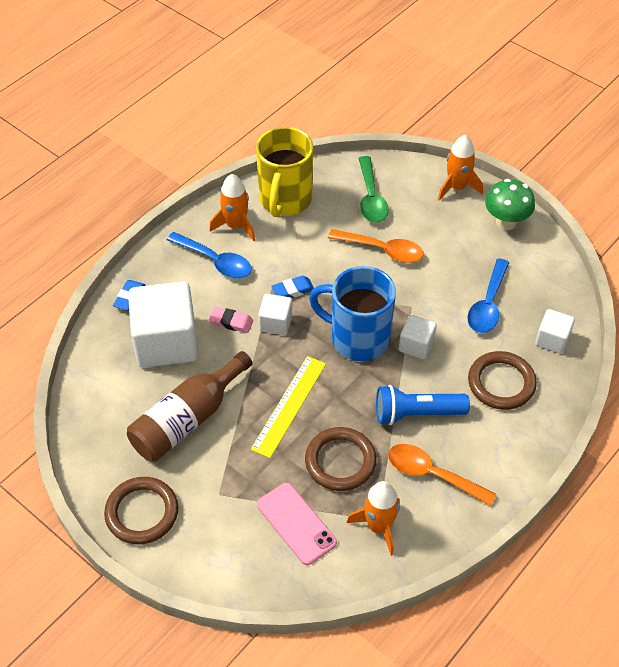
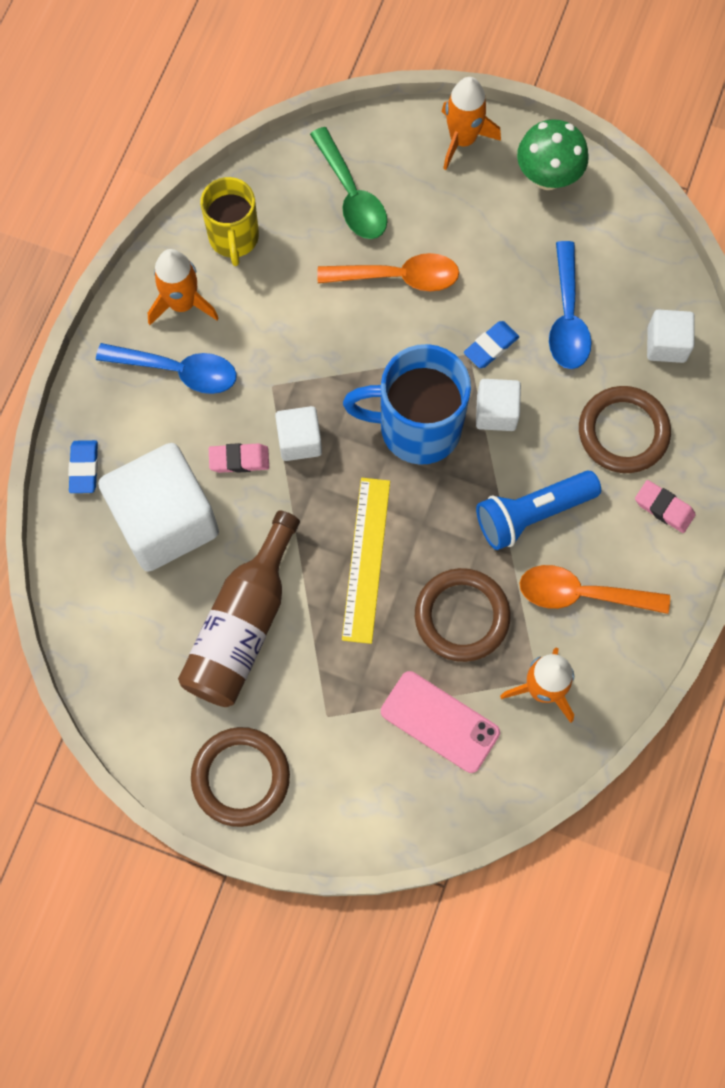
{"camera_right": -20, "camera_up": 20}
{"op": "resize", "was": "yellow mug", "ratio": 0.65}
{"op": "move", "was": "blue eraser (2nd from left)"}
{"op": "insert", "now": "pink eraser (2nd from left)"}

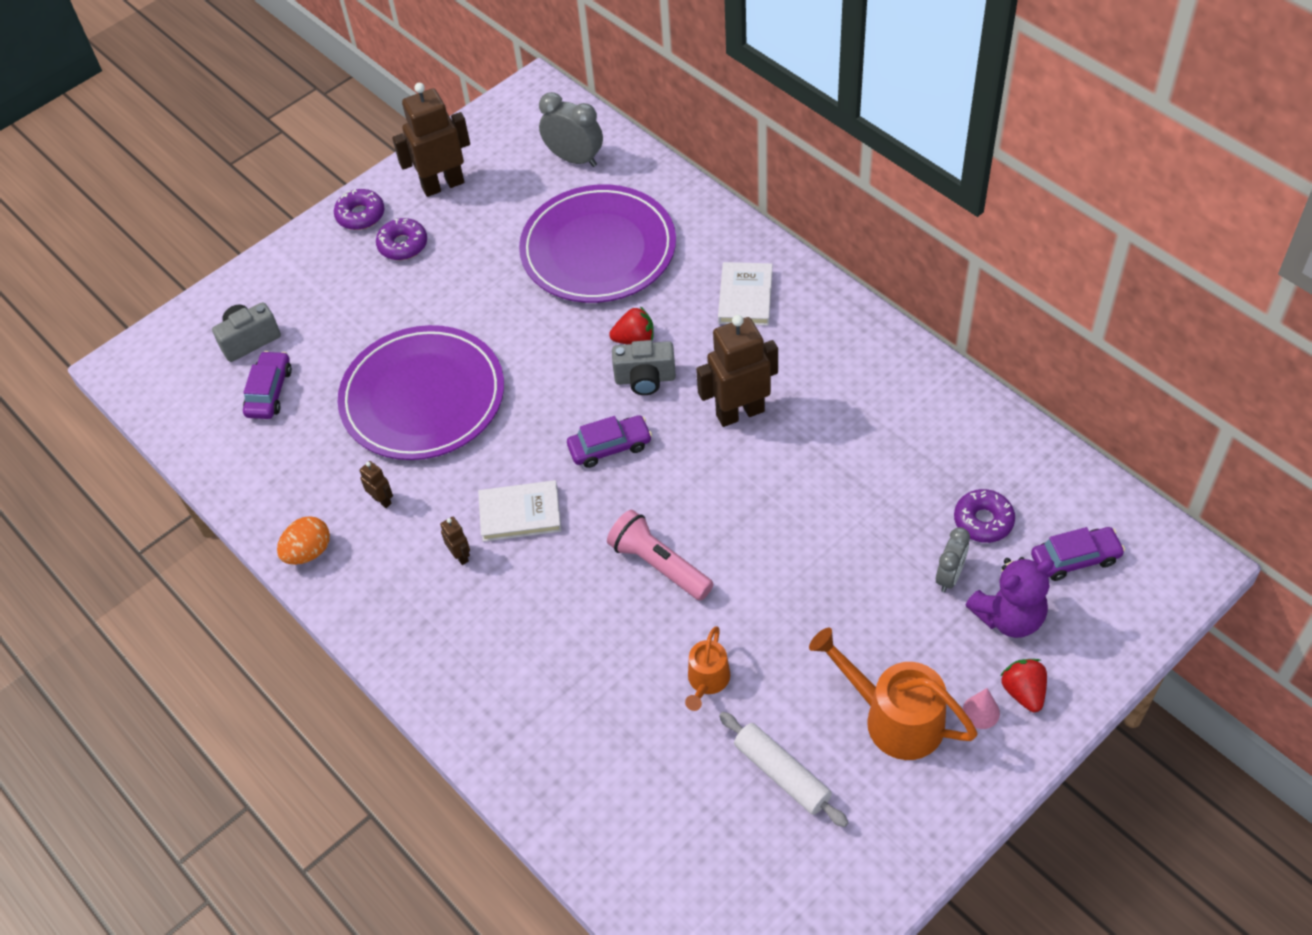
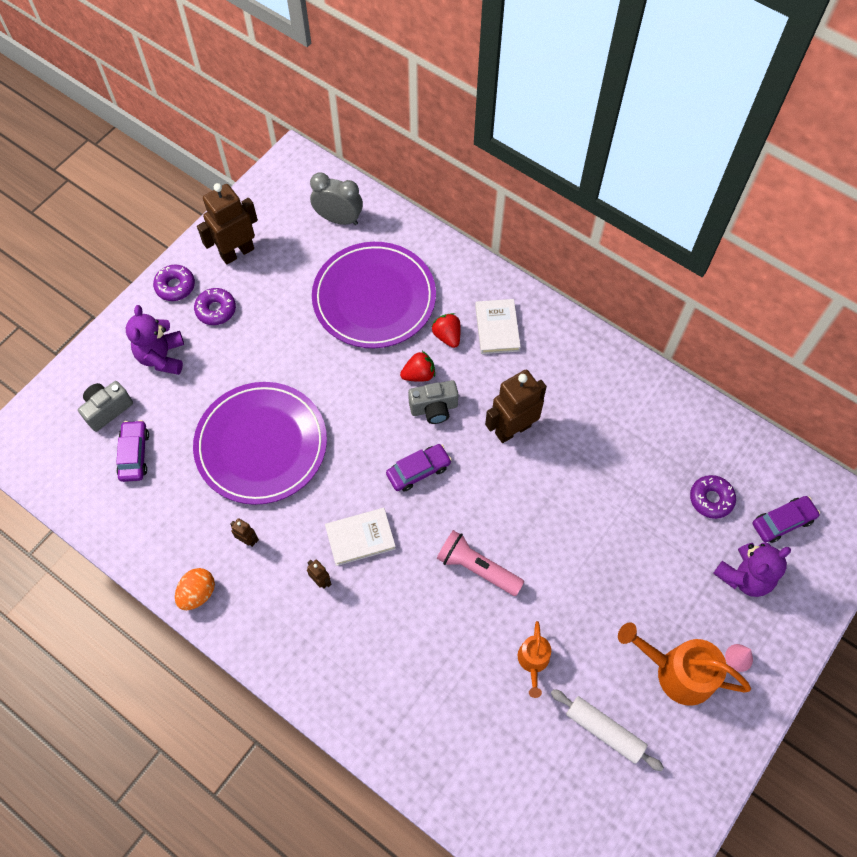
{"camera_right": -15, "camera_up": 10}
{"op": "insert", "now": "purple teddy bear (1st from left)"}
{"op": "move", "was": "red strawberry (2nd from left)"}
{"op": "delete", "was": "grey clock (2nd from left)"}

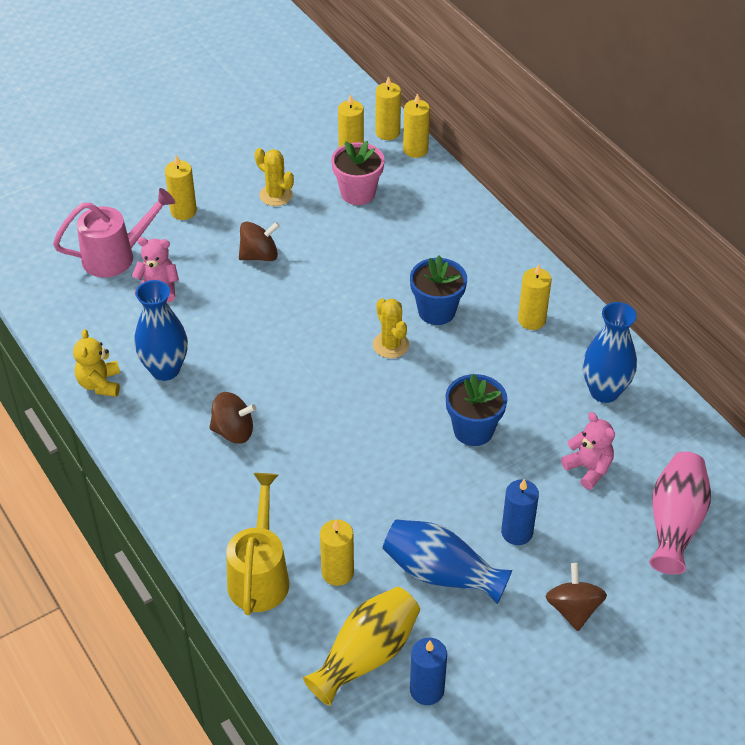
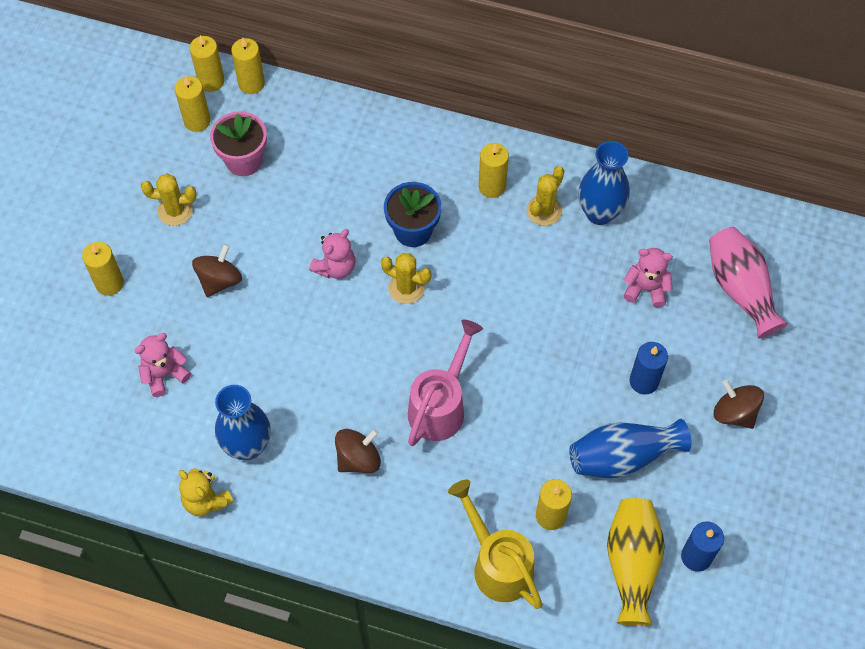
{"camera_right": -40, "camera_up": 15}
{"op": "insert", "now": "pink teddy bear (2nd from left)"}
{"op": "move", "was": "pink watering can"}
{"op": "insert", "now": "yellow cactus (3rd from left)"}
{"op": "delete", "was": "blue flower pot (2nd from left)"}

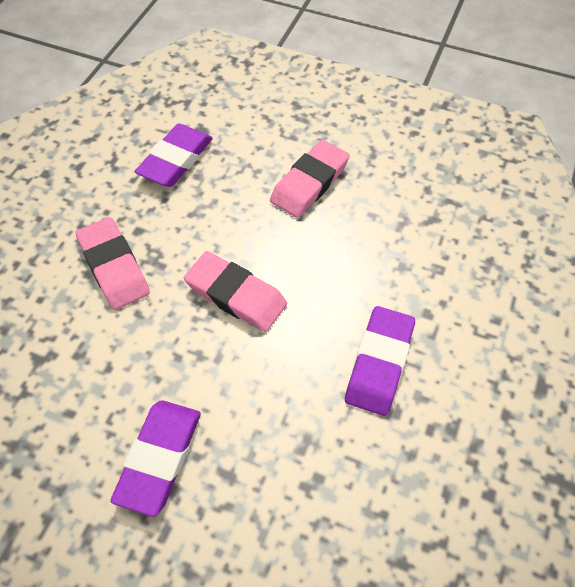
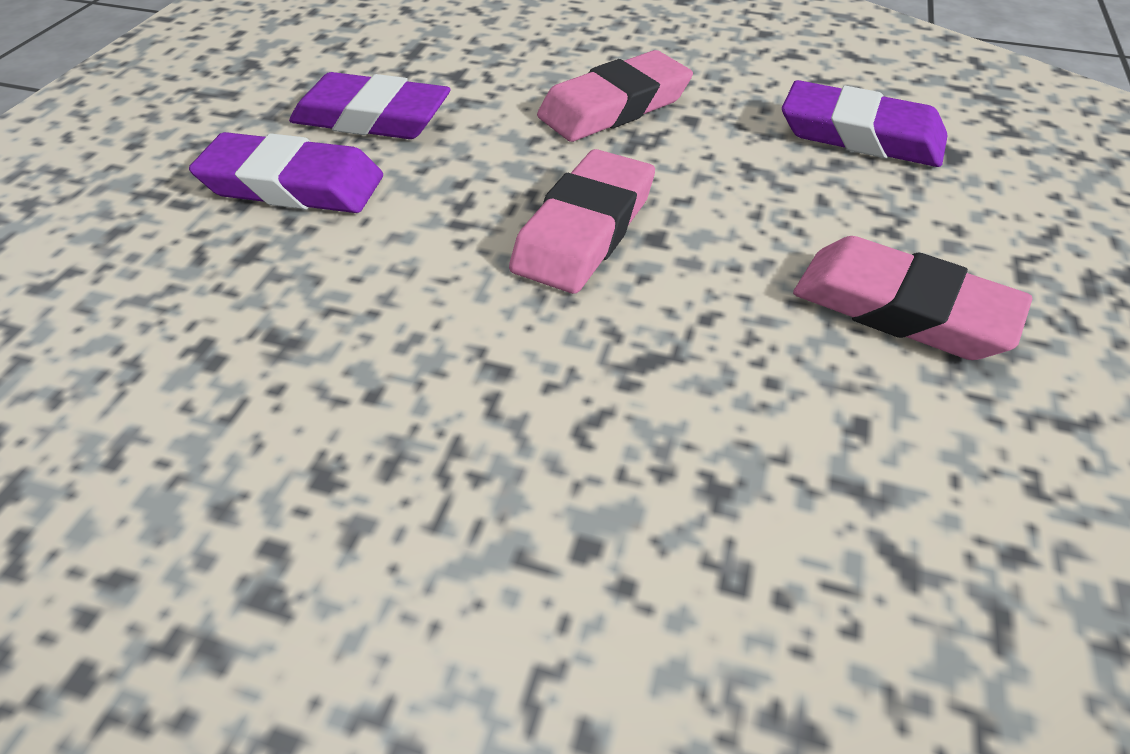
{"camera_right": 85, "camera_up": -10}
{"op": "move", "was": "purple eraser (3rd from left in the first image)", "now": "purple eraser (2nd from left)"}

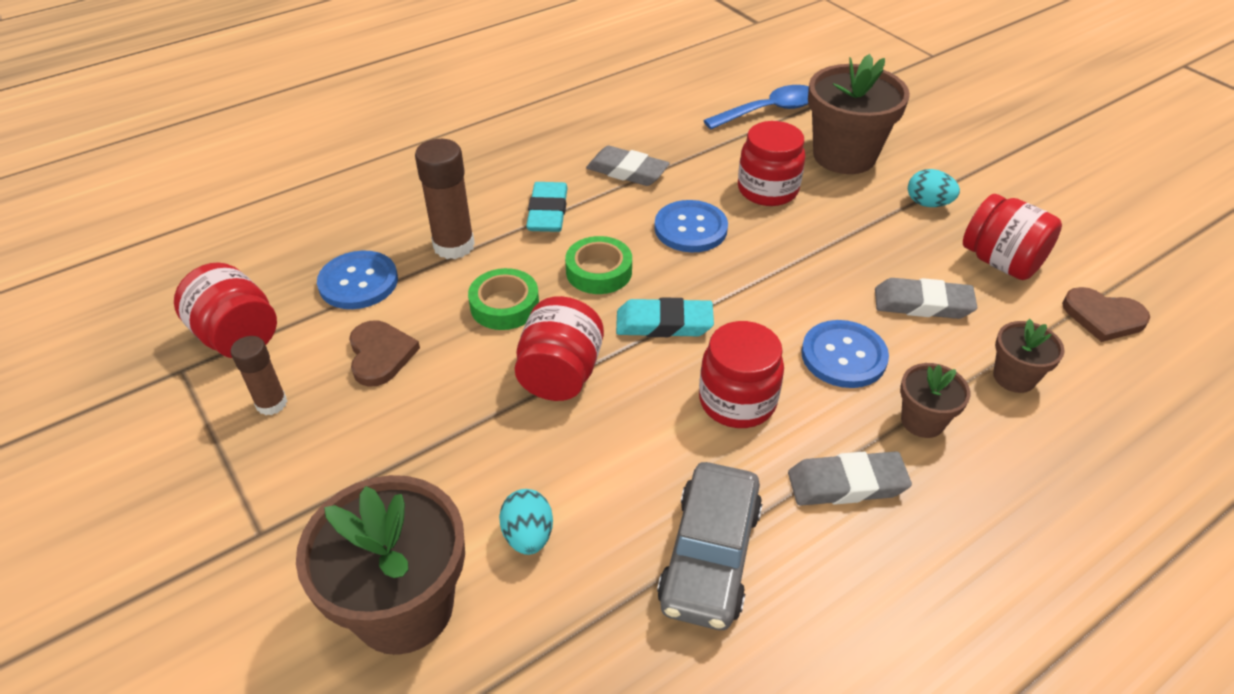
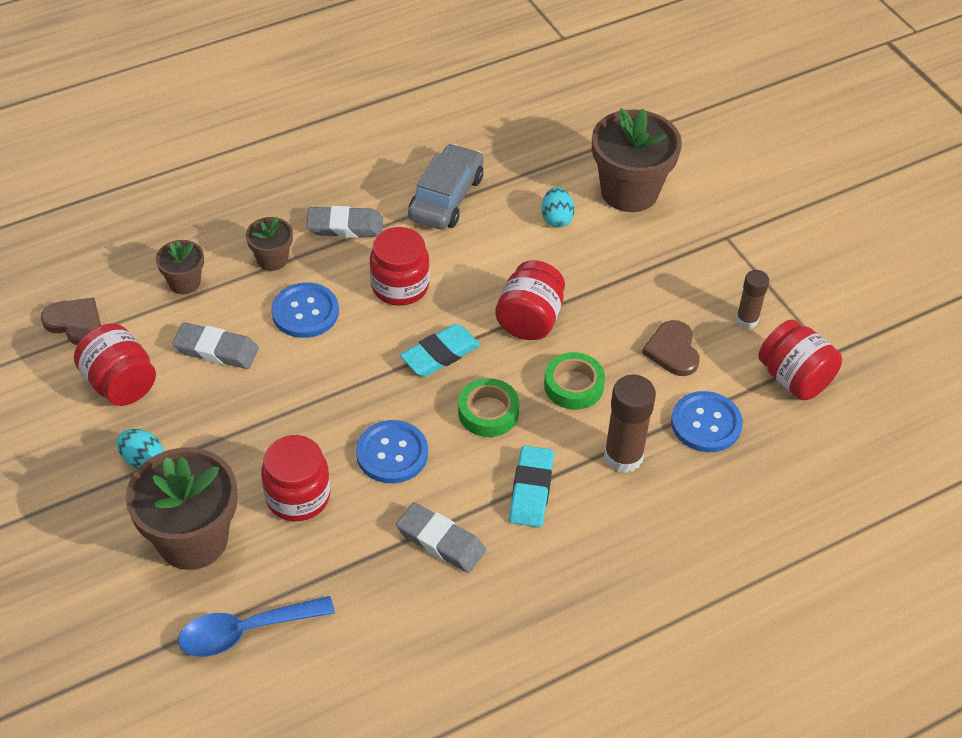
{"camera_right": -175, "camera_up": 5}
{"op": "rotate", "was": "turquoise eraser (2nd from left in the first image)", "clockwise": -45}

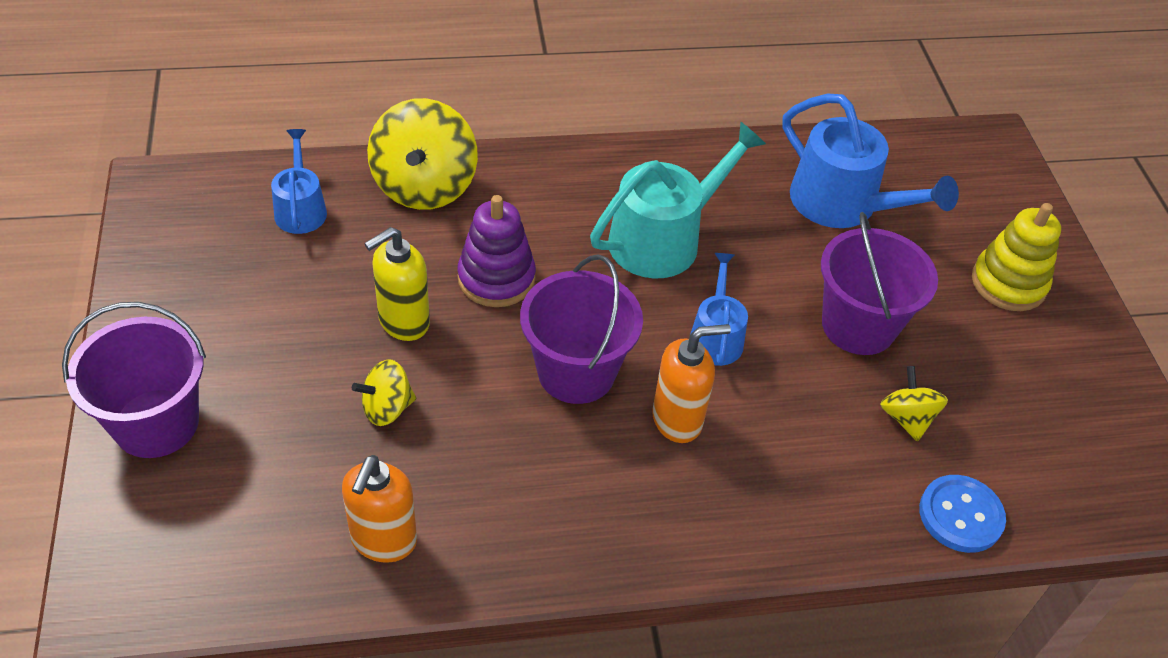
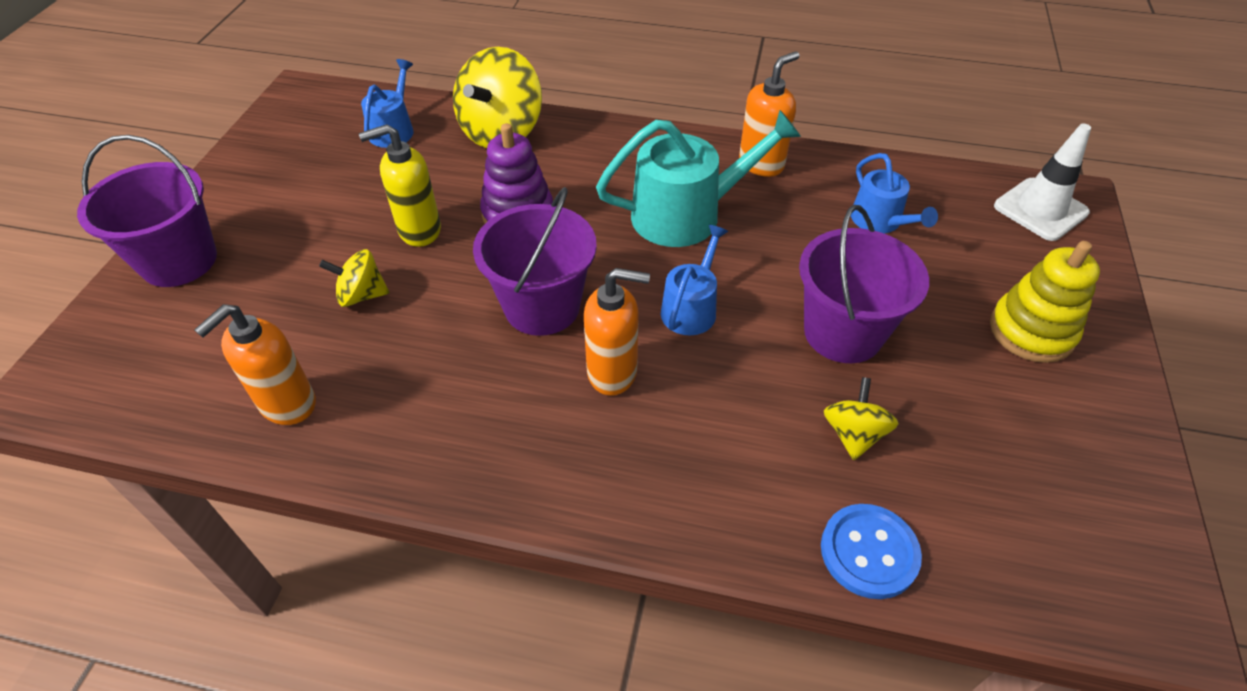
{"camera_right": 25, "camera_up": 0}
{"op": "insert", "now": "orange soap dispenser (3rd from left)"}
{"op": "resize", "was": "blue watering can (3rd from left)", "ratio": 0.57}
{"op": "insert", "now": "white traffic cone"}

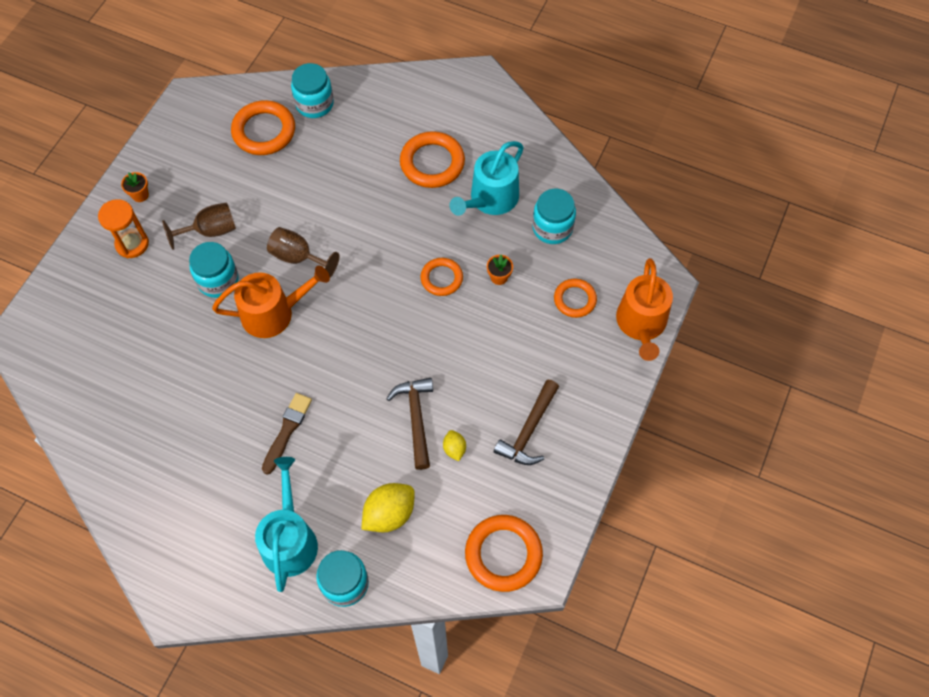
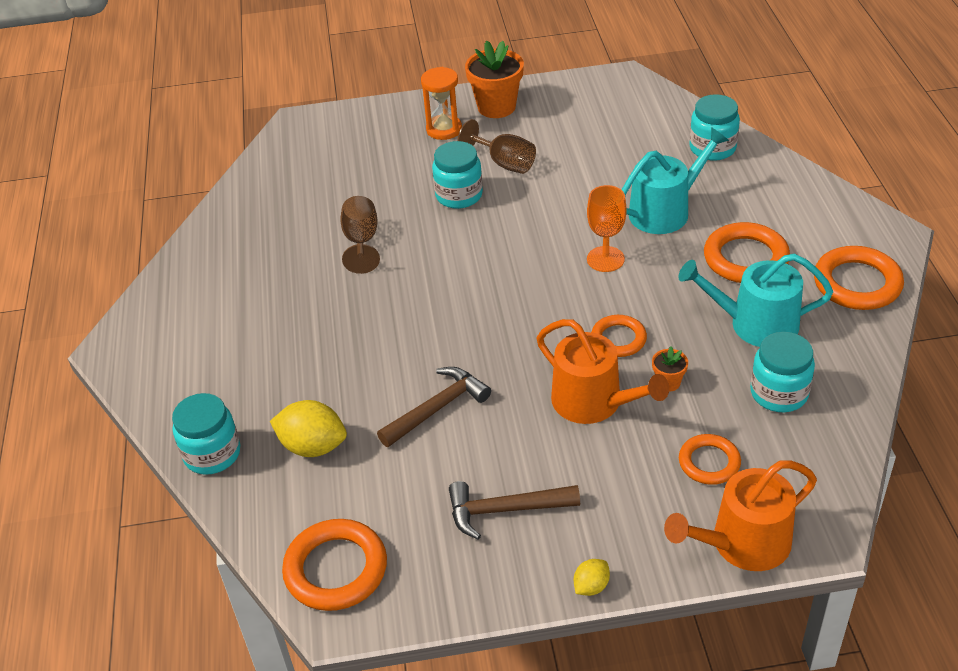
{"camera_right": 60, "camera_up": -20}
{"op": "move", "was": "brown goblet (2nd from left in the first image)", "now": "brown goblet (1st from left)"}
{"op": "resize", "was": "orange flower pot (1st from left)", "ratio": 2.08}
{"op": "move", "was": "orange watering can (1st from left)"}
{"op": "move", "was": "yellow lemon (2nd from left)"}
{"op": "insert", "now": "orange goblet"}
{"op": "move", "was": "turquoise watering can (1st from left)"}
{"op": "move", "was": "orange ring (1st from left in the first image)", "now": "orange ring (5th from left)"}
{"op": "delete", "was": "brown brush"}

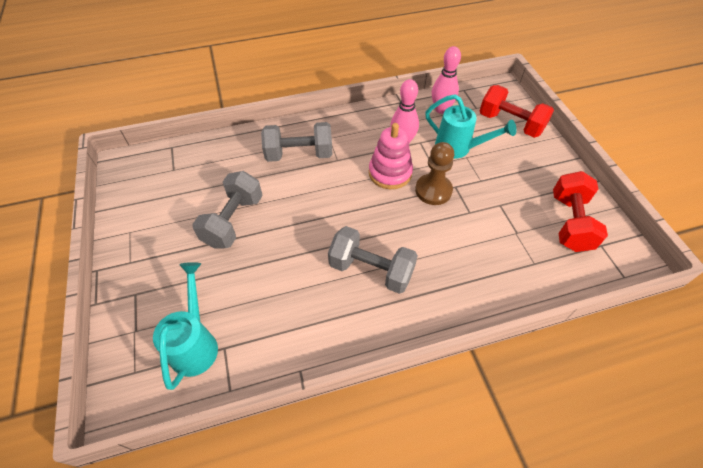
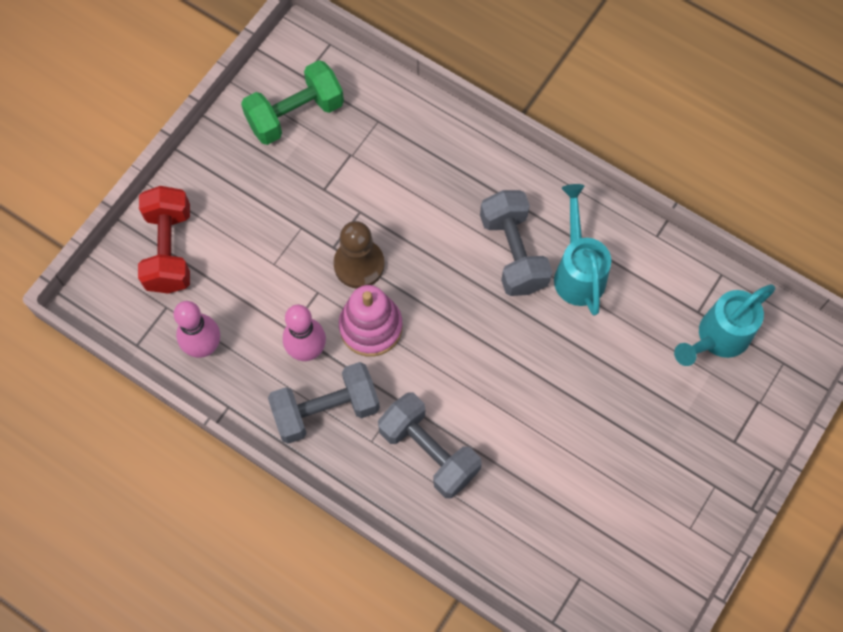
{"camera_right": -130, "camera_up": 15}
{"op": "recolor", "was": "red dumbbell (2nd from left)", "now": "green dumbbell"}
{"op": "move", "was": "grey dumbbell (1st from left)"}
{"op": "move", "was": "turquoise watering can (2nd from left in the first image)", "now": "turquoise watering can (1st from left)"}

